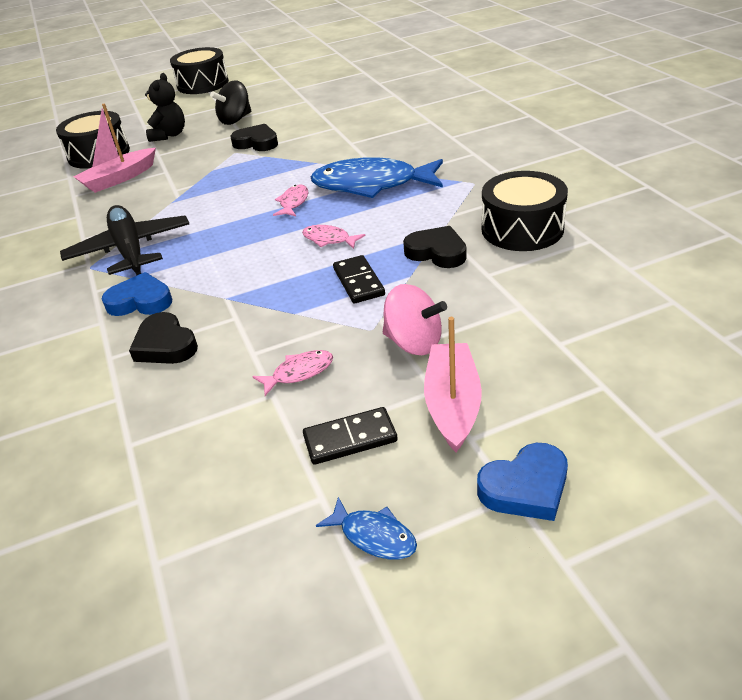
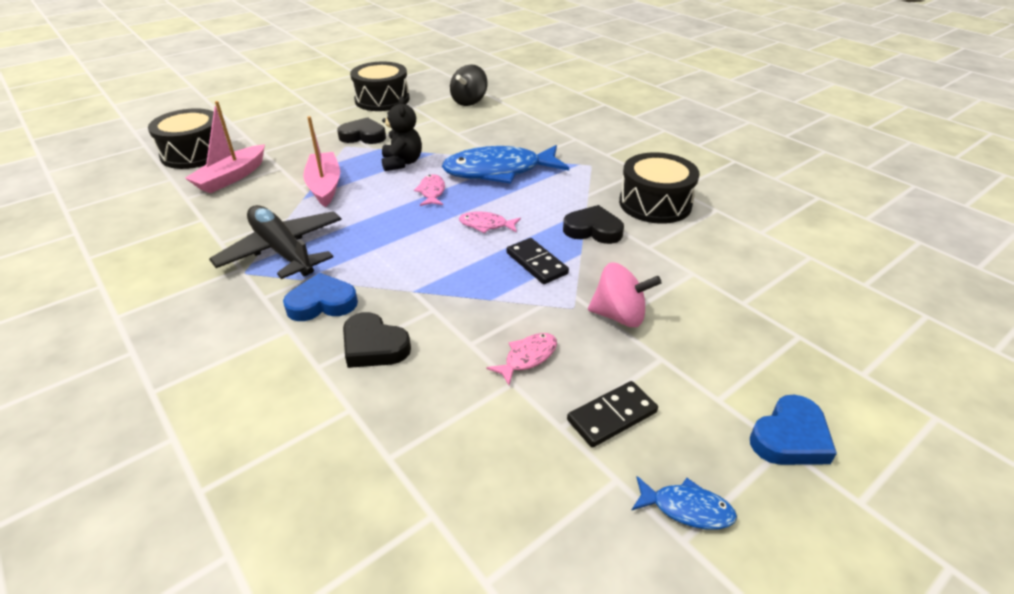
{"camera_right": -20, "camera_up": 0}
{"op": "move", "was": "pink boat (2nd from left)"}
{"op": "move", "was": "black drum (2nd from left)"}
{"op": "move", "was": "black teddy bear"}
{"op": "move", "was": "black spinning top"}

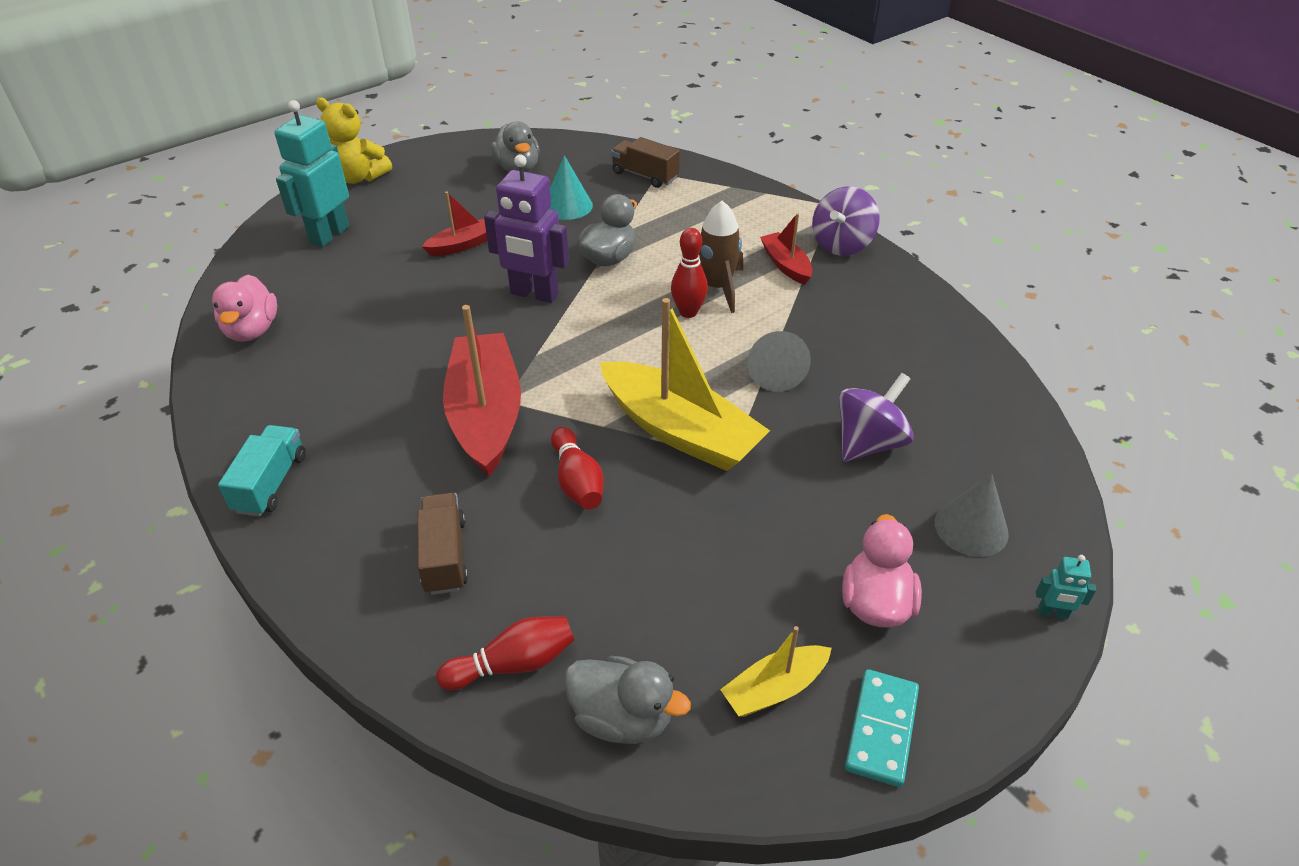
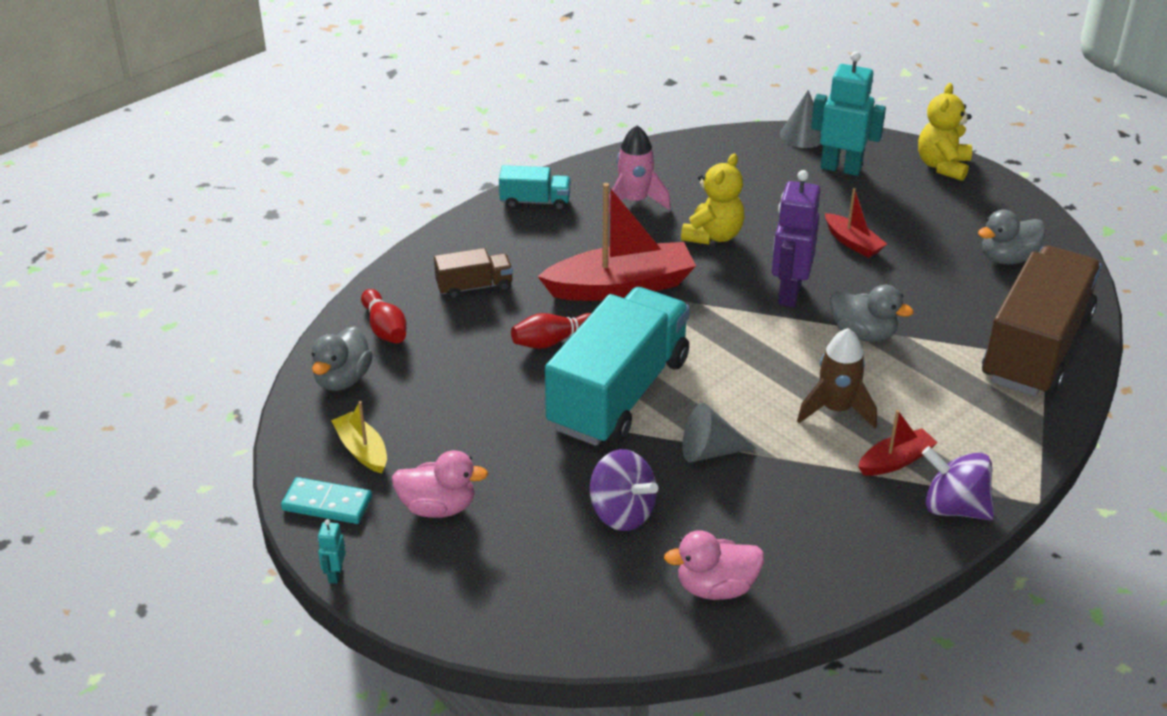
{"camera_right": 85, "camera_up": -5}
{"op": "move", "was": "turquoise robot (2nd from left in the first image)", "now": "turquoise robot (1st from left)"}
{"op": "replace", "was": "yellow boat (1st from left)", "now": "turquoise truck (2nd from left)"}
{"op": "insert", "now": "pink rocket"}
{"op": "move", "was": "pink duck (1st from left in the first image)", "now": "pink duck (2nd from left)"}
{"op": "insert", "now": "yellow teddy bear (1st from left)"}
{"op": "move", "was": "grey cone (2nd from left)"}
{"op": "resize", "was": "brown truck (2nd from left)", "ratio": 2.26}
{"op": "delete", "was": "turquoise cone"}
{"op": "delete", "was": "red bowling pin (3rd from left)"}

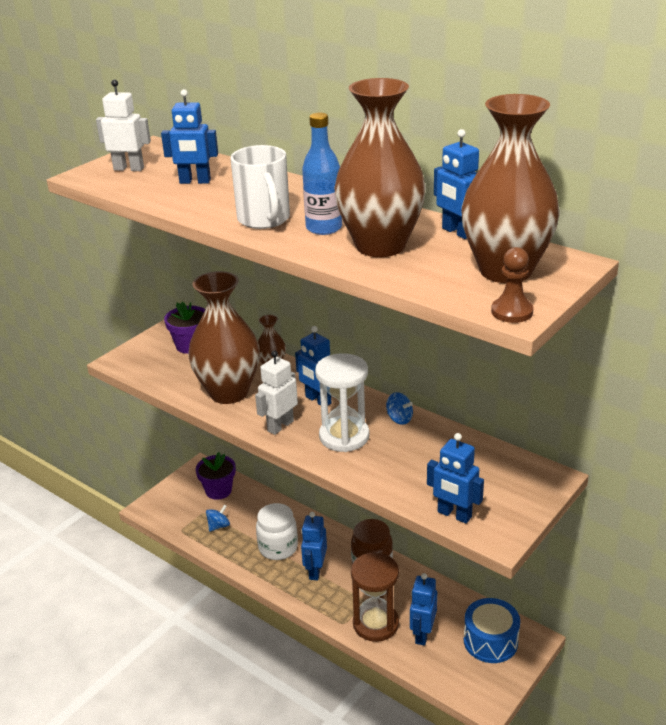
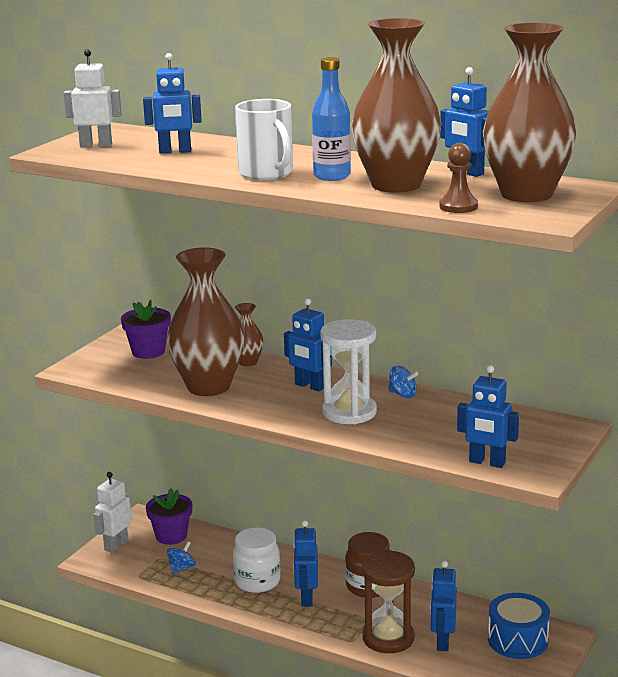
{"camera_right": -10, "camera_up": -10}
{"op": "move", "was": "white robot (2nd from left)"}
{"op": "move", "was": "brown pawn"}

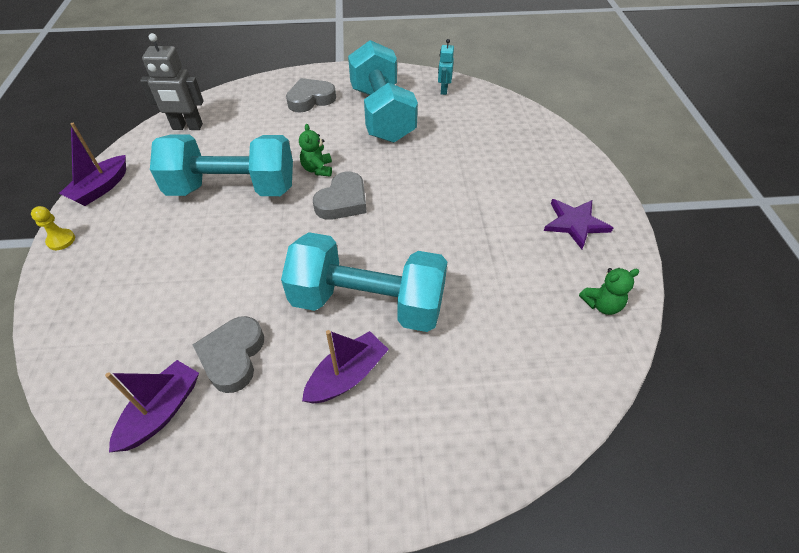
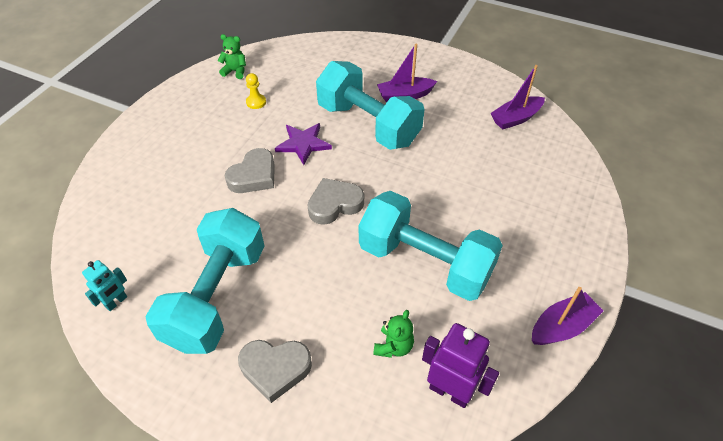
{"camera_right": -150, "camera_up": 0}
{"op": "move", "was": "grey heart (1st from left)"}
{"op": "move", "was": "yellow pawn"}
{"op": "move", "was": "purple star"}
{"op": "move", "was": "green teddy bear (1st from left in the first image)", "now": "green teddy bear (2nd from left)"}
{"op": "recolor", "was": "grey robot", "now": "purple robot"}

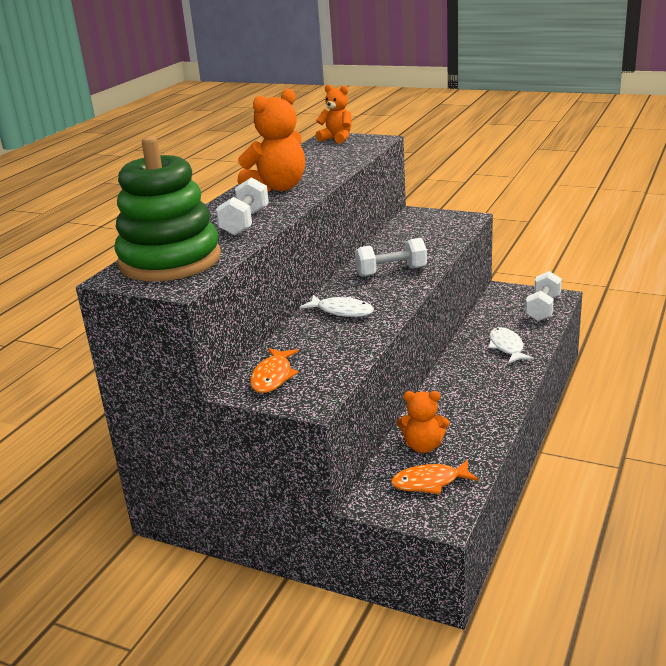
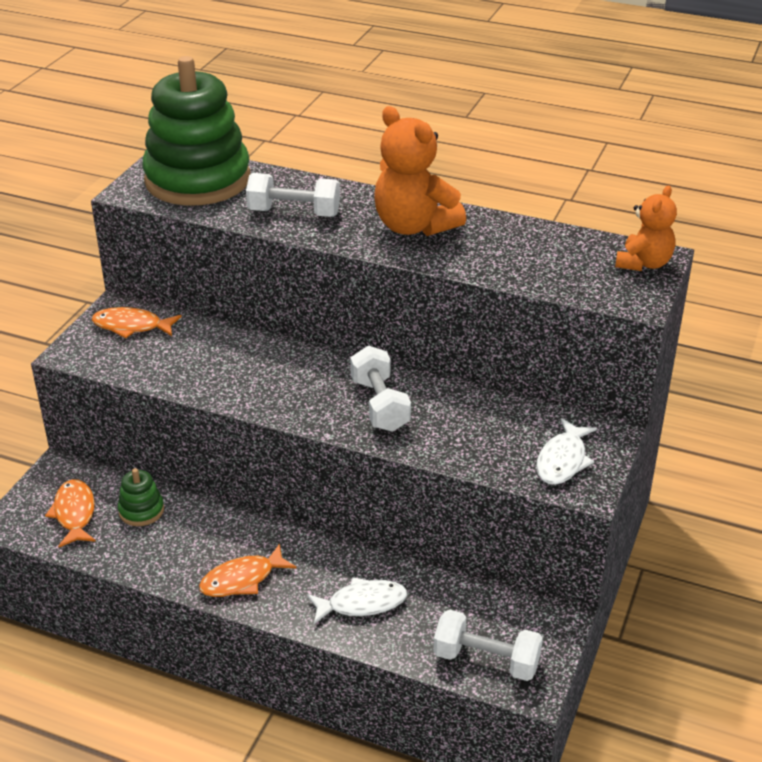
{"camera_right": 85, "camera_up": 10}
{"op": "replace", "was": "orange teddy bear (3rd from left)", "now": "green stacking toy (1st from left)"}
{"op": "insert", "now": "orange fish (3rd from left)"}
{"op": "move", "was": "white fish (1st from left in the first image)", "now": "white fish (2nd from left)"}

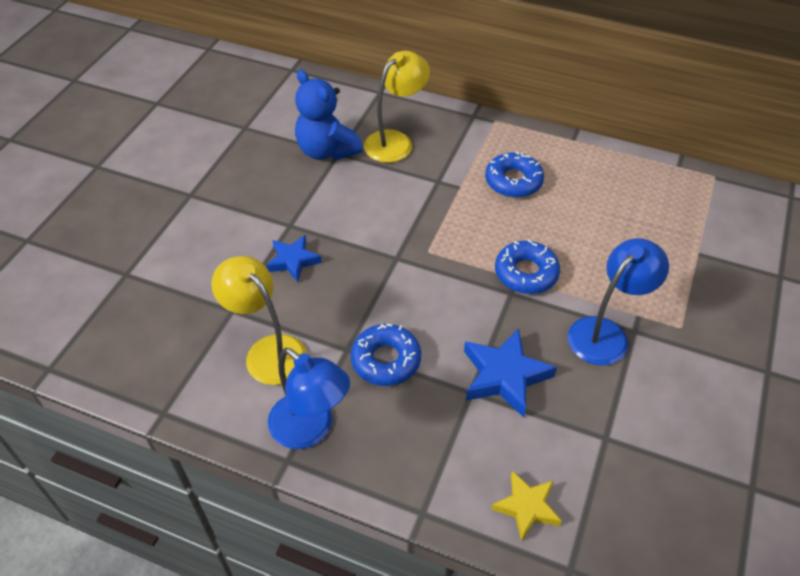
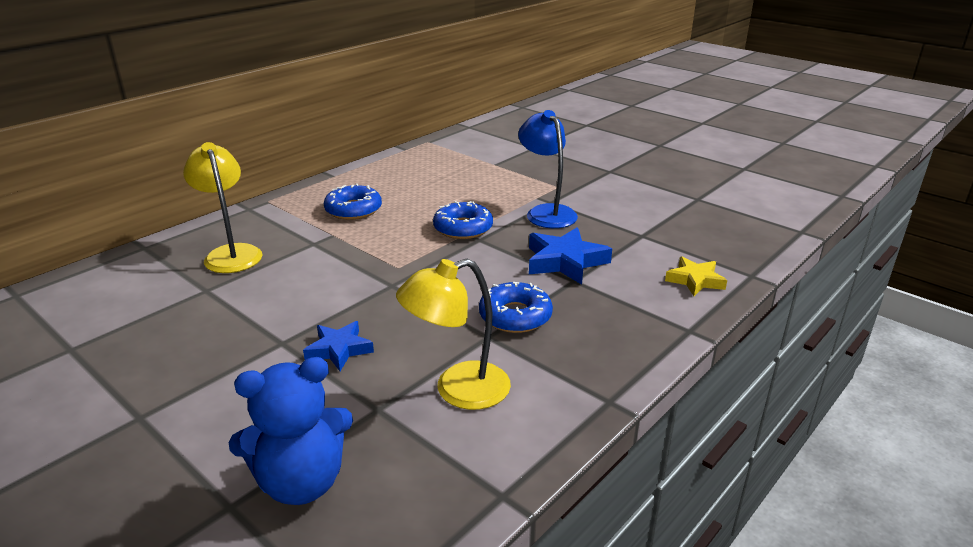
{"camera_right": -70, "camera_up": -20}
{"op": "move", "was": "blue teddy bear"}
{"op": "delete", "was": "blue lamp (1st from left)"}

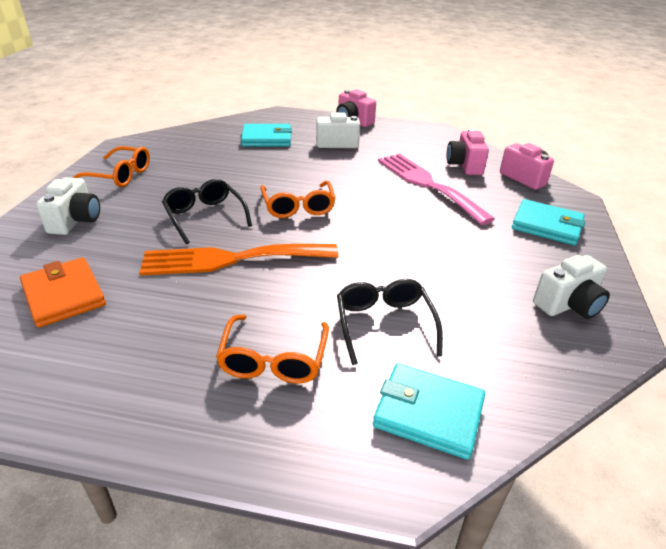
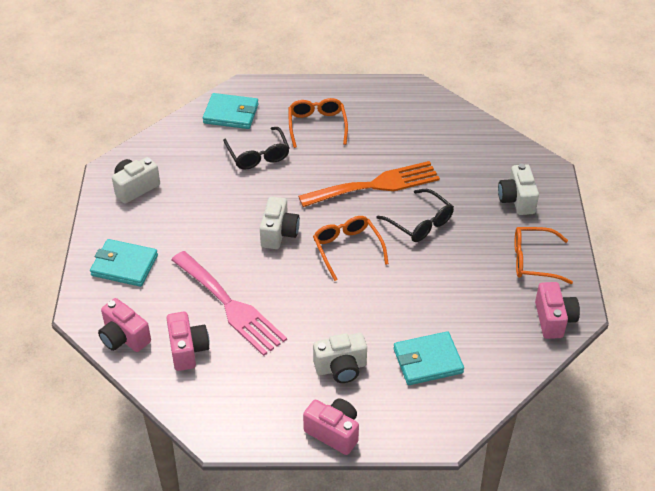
{"camera_right": 170, "camera_up": 10}
{"op": "insert", "now": "white camera (2nd from left)"}
{"op": "insert", "now": "pink camera (4th from left)"}
{"op": "delete", "was": "orange wallet"}

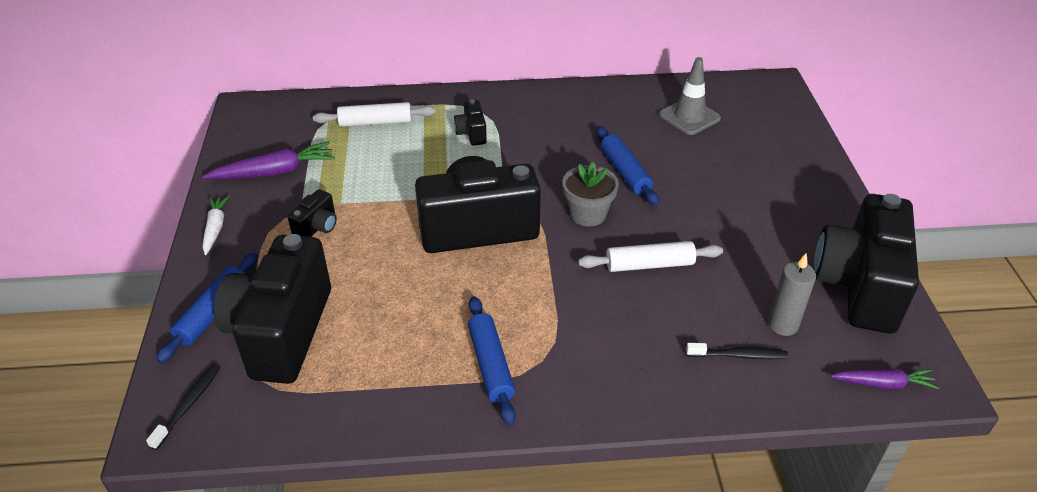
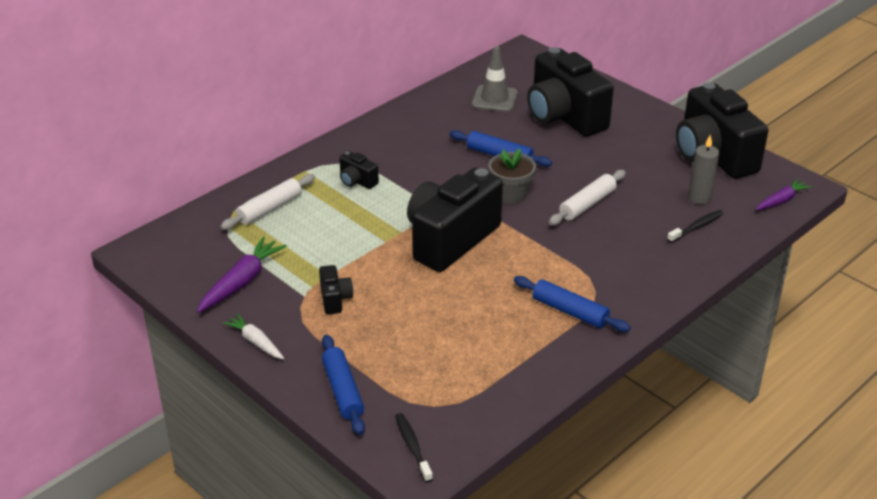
{"camera_right": -40, "camera_up": -5}
{"op": "move", "was": "black camera (1st from left in the first image)", "now": "black camera (4th from left)"}

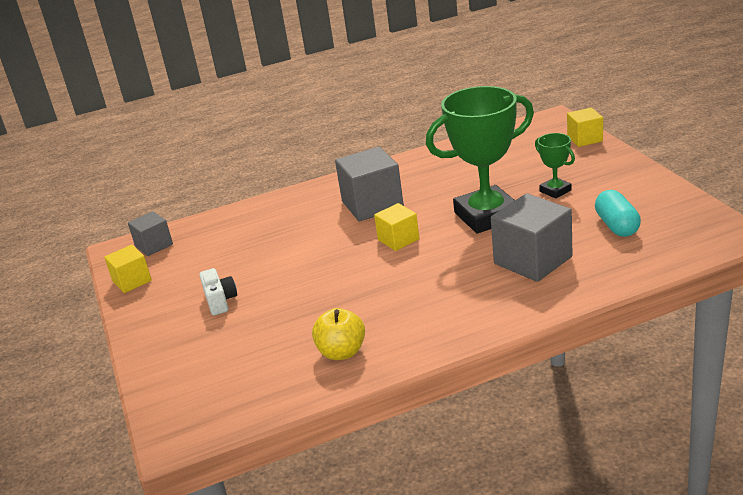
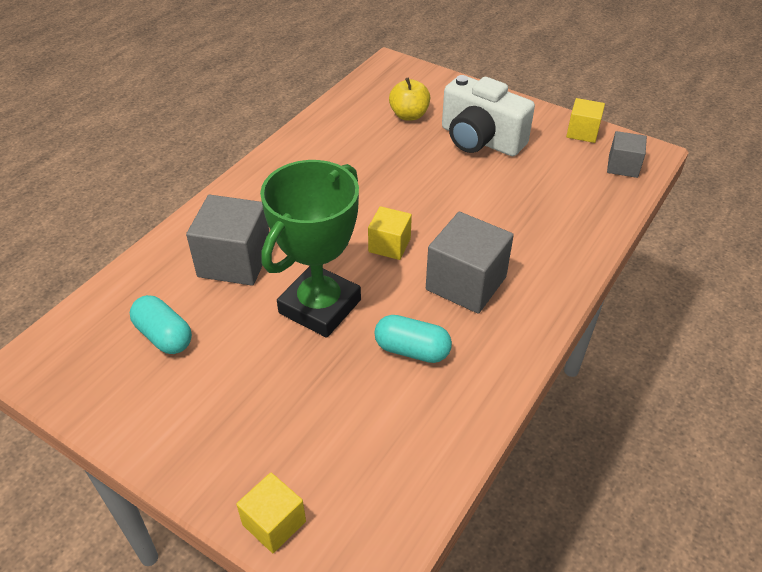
{"camera_right": 140, "camera_up": 15}
{"op": "insert", "now": "turquoise capsule (2nd from left)"}
{"op": "move", "was": "yellow apple"}
{"op": "resize", "was": "white camera", "ratio": 2.08}
{"op": "delete", "was": "green trophy (2nd from left)"}

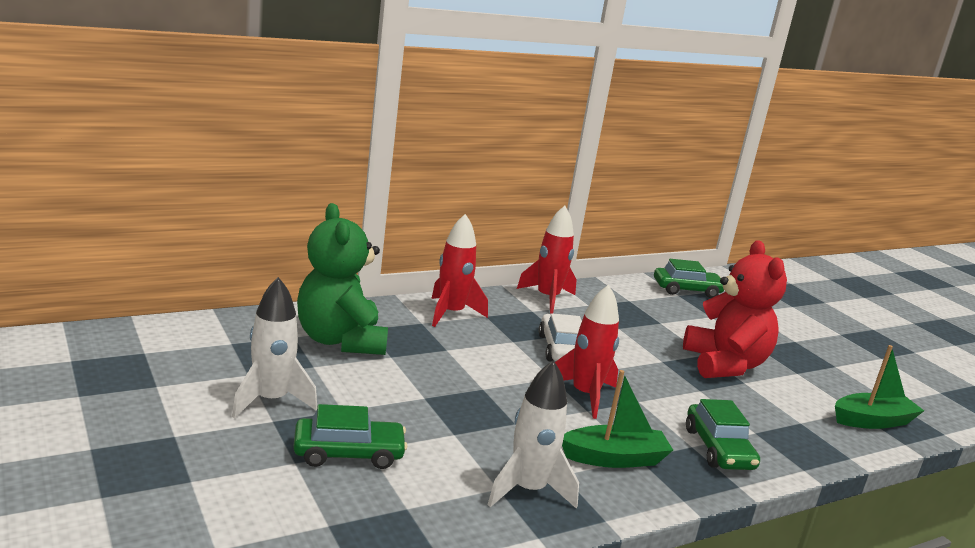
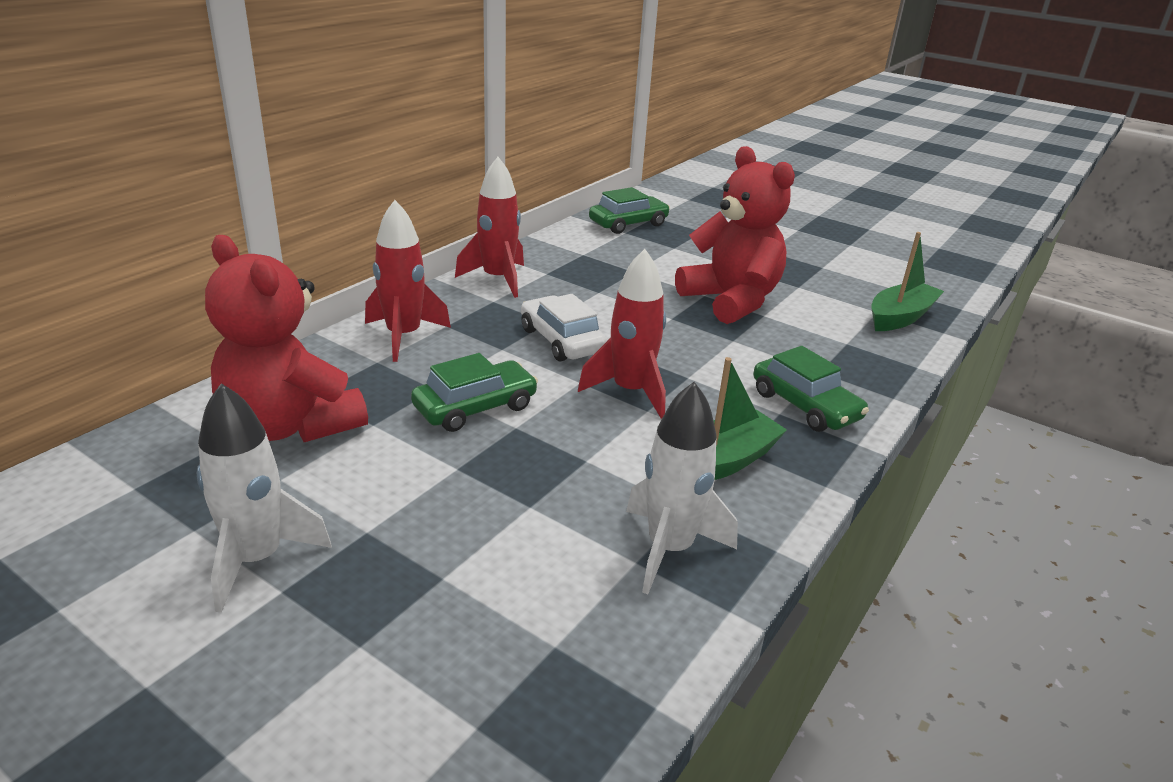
{"camera_right": -25, "camera_up": 10}
{"op": "recolor", "was": "green teddy bear", "now": "red teddy bear (1st from left)"}
{"op": "move", "was": "green car (1st from left)"}

